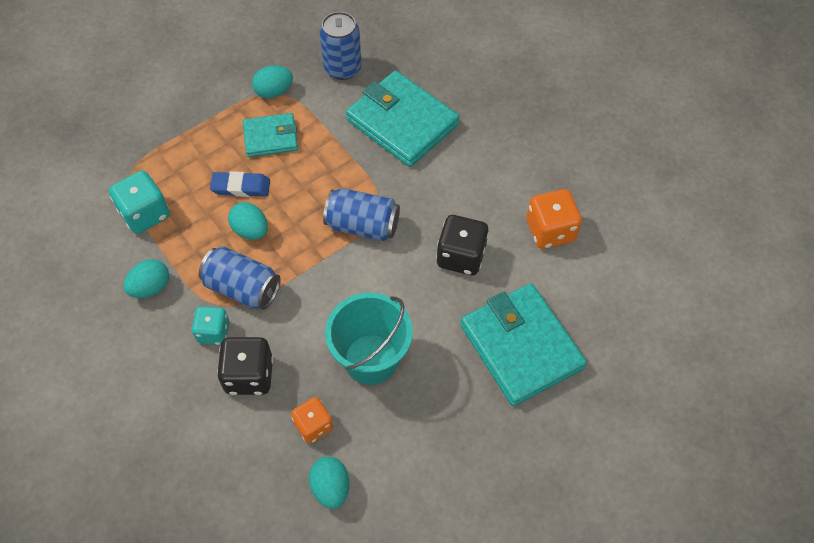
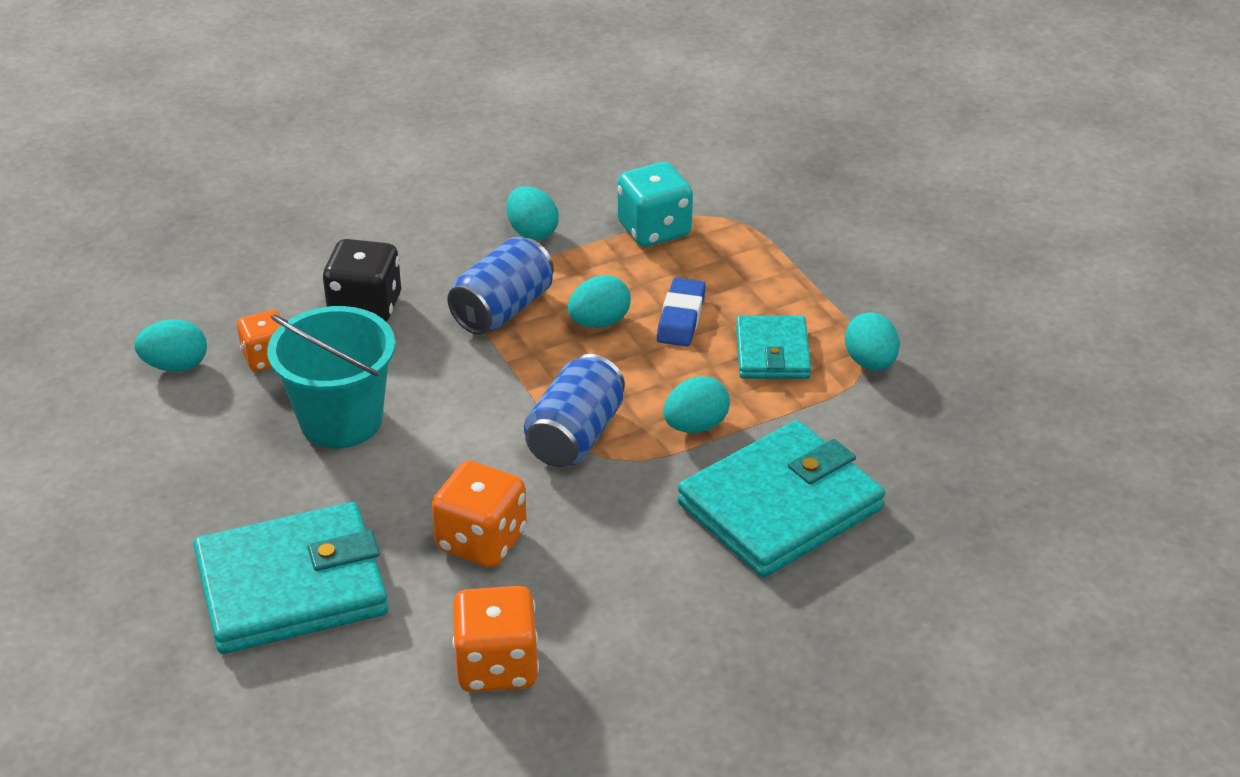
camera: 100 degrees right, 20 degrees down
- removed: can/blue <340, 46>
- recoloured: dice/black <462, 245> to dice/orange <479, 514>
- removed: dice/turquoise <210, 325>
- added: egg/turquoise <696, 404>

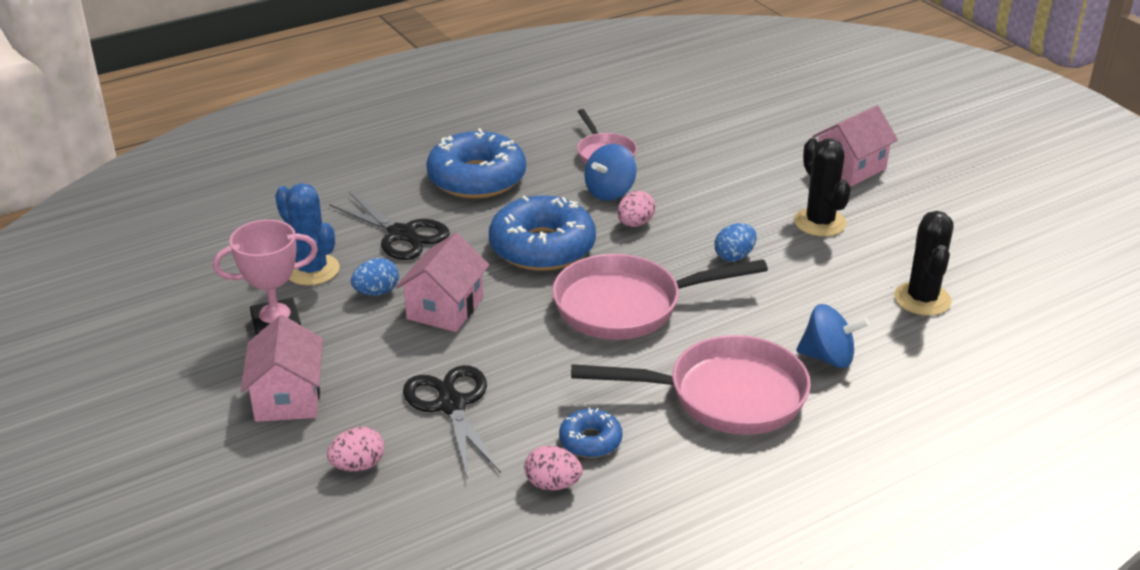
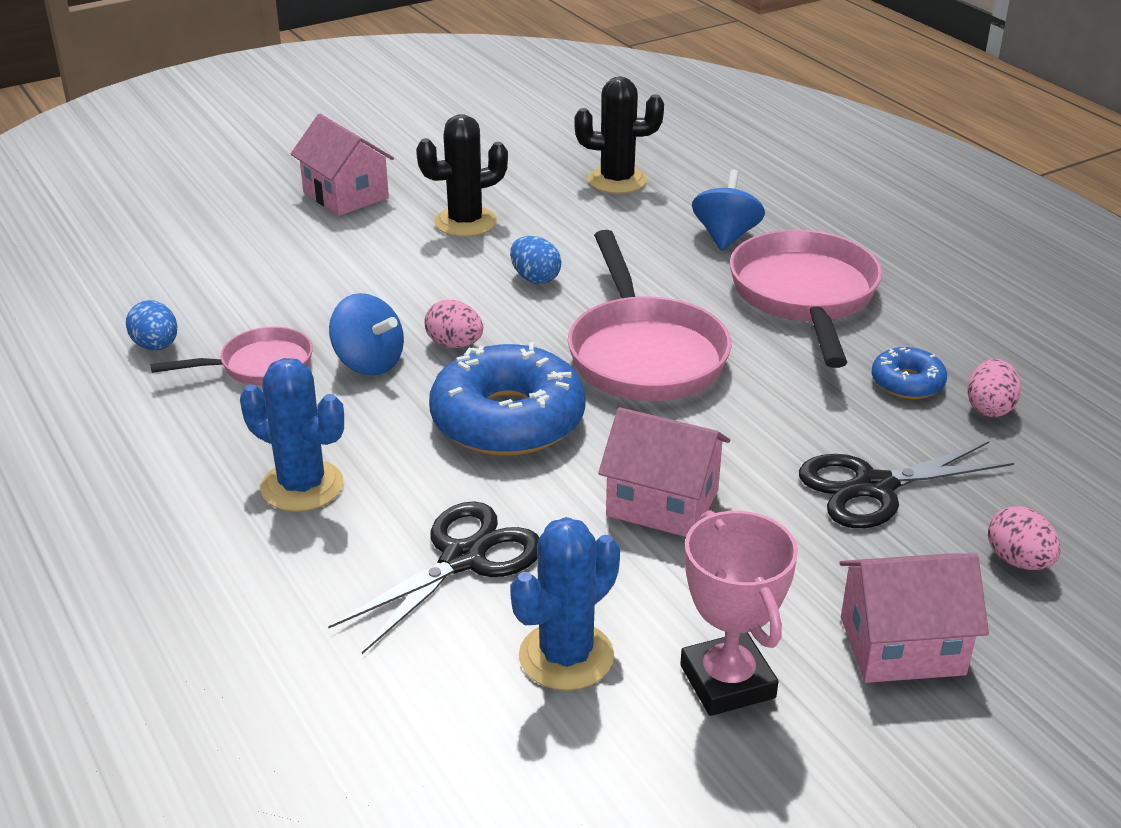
camera: 90 degrees left, 0 degrees up
- replaced: donut/blue <476, 163> to cactus/blue <292, 435>
- moved: egg/blue <375, 277> to <151, 325>

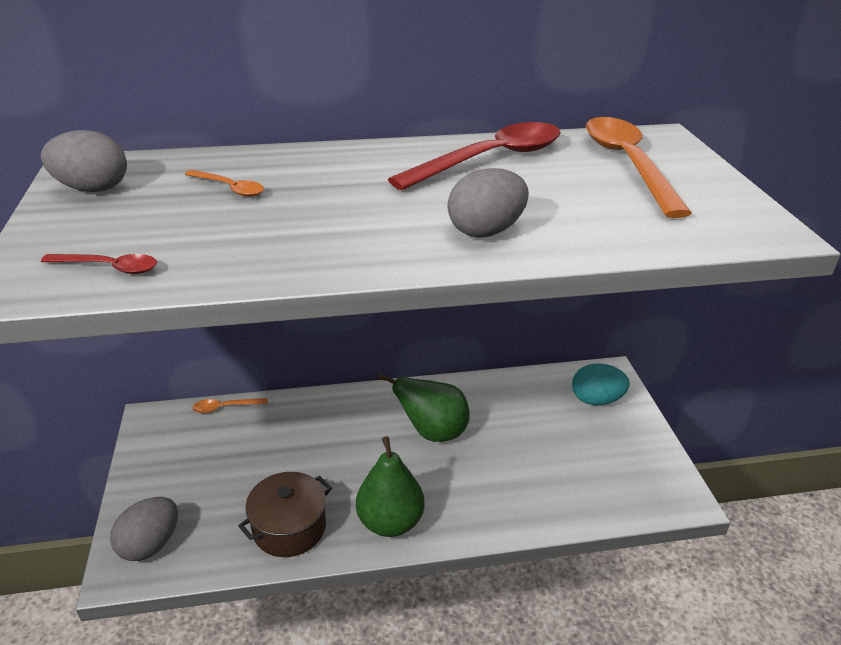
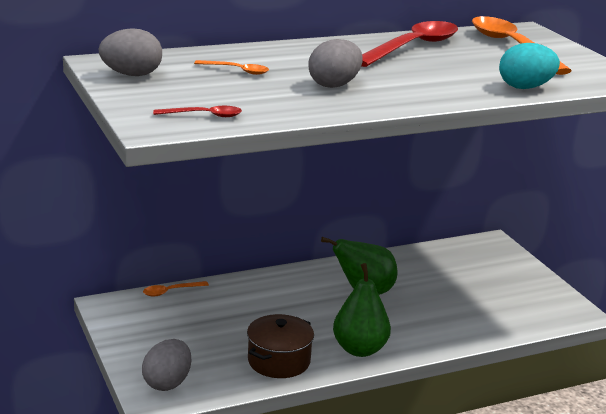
camera: 15 degrees left, 10 degrees down
- moved: egg/grey <488, 203> to <335, 63>
- moved: egg/turquoise <601, 384> to <529, 66>

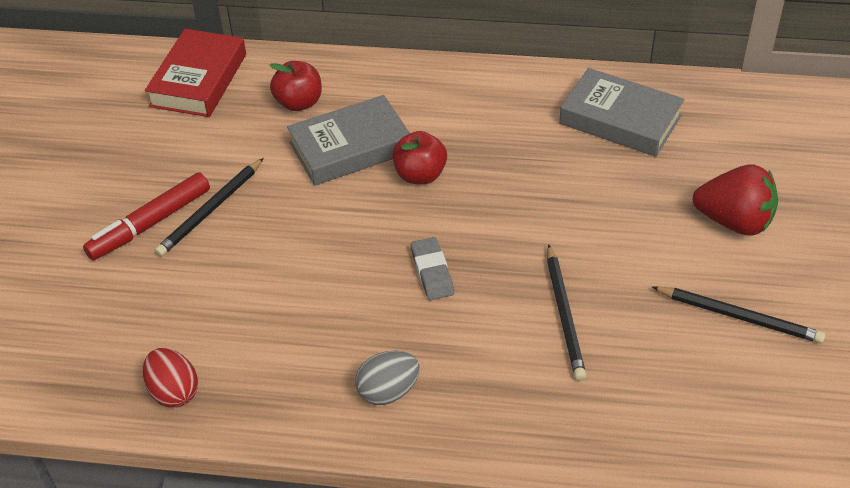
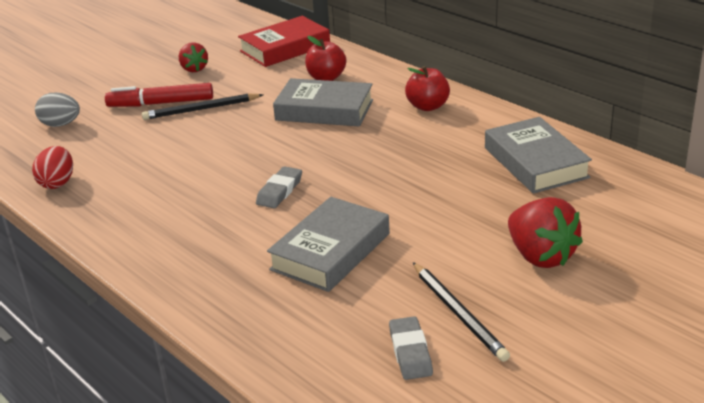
camera: 40 degrees right, 15 degrees down
- moved: apple/red <419, 157> to <427, 88>
- replaced: pencil/black <566, 312> to book/grey <328, 244>
- moved: egg/grey <387, 378> to <57, 109>
- added: strawberry/red <193, 57>
- added: eraser/grey <411, 348>

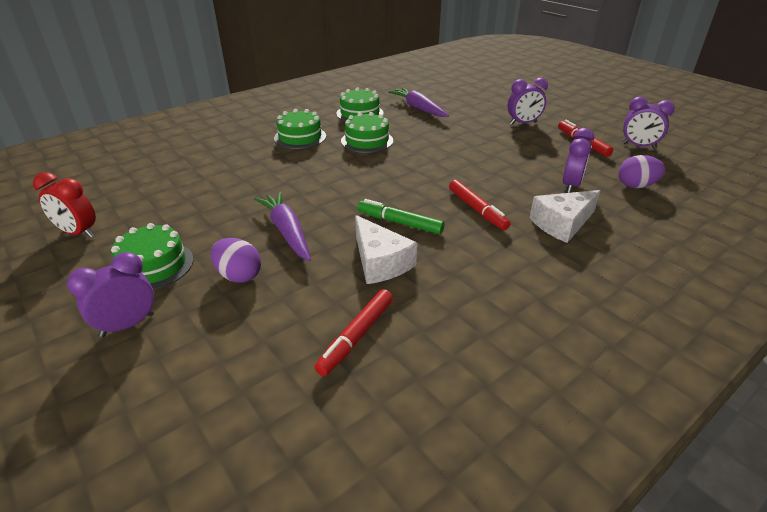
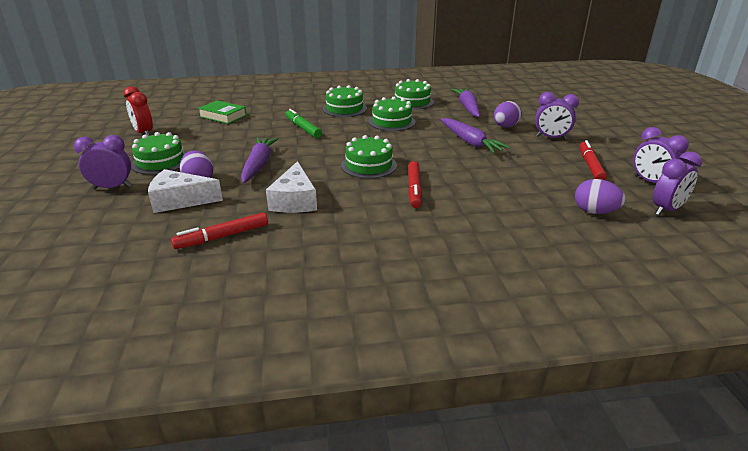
camera: 30 degrees right, 5 degrees down
- moved: clock/purple <578, 160> to <677, 183>
- moved: cheese/white <565, 216> to <185, 191>
- moved: marker/green <401, 216> to <303, 123>
- added: book/green <222, 112>
- added: egg/purple <508, 114>
- added: carrot/purple <475, 135>
- added: cake/green <369, 157>

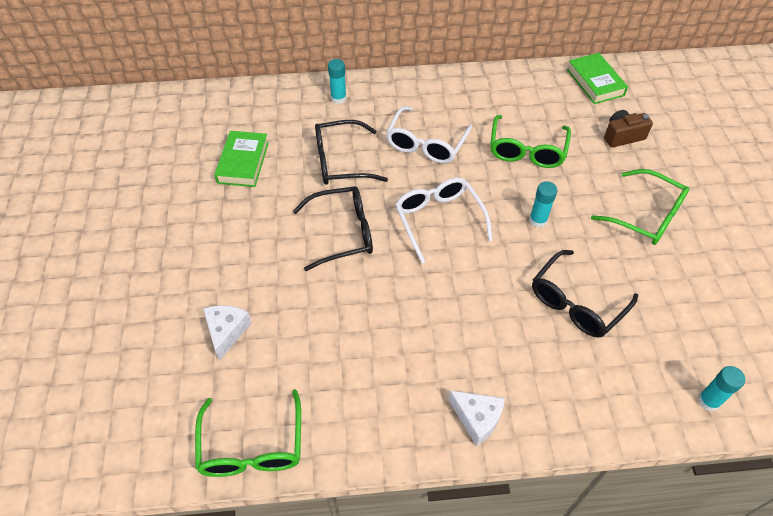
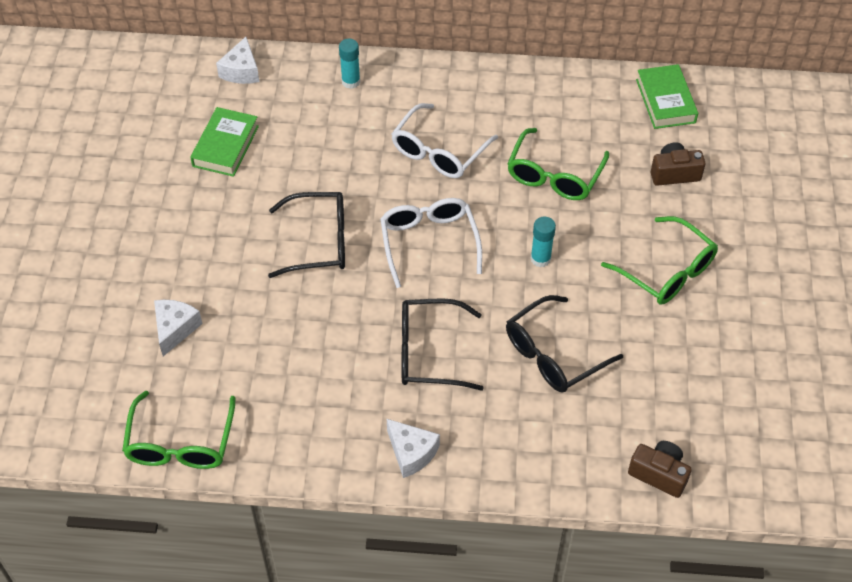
camera: 10 degrees right, 0 degrees up
- moved: glasses/black <351, 152> to <443, 344>
- replaced: glue stick/turquoise <722, 388> to camera/brown <660, 469>
- added: cheese/white <237, 60>

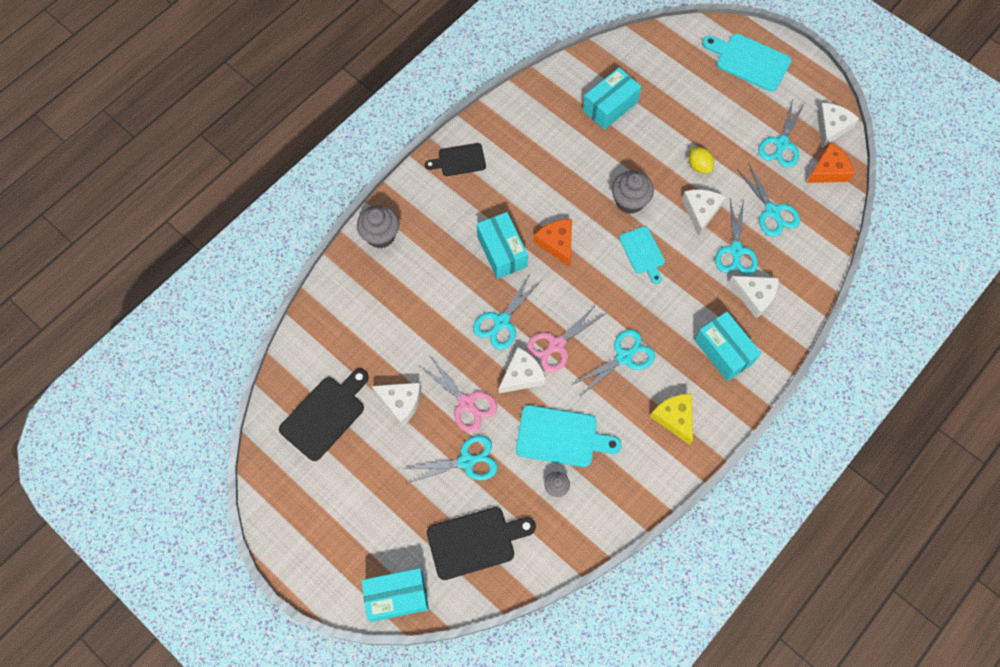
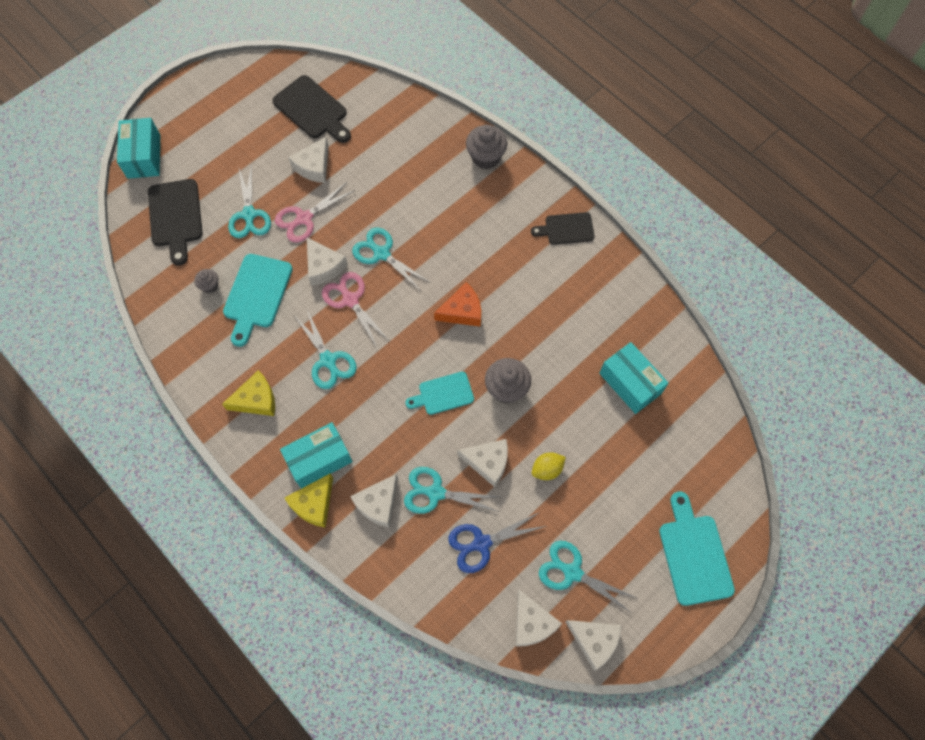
camera: 95 degrees right, 0 degrees up
- turned: cutting board/turquoise <747, 63> = <697, 548> 45 degrees counterclockwise
- turned: cutting board/black <455, 159> = <563, 228> 90 degrees counterclockwise
- recoloured: cheese/orange <830, 163> to cheese/white <539, 618>
- recoloured: scissors/turquoise <768, 200> to scissors/blue <497, 542>
- removed: box/turquoise <502, 245>
- added: cheese/yellow <309, 500>

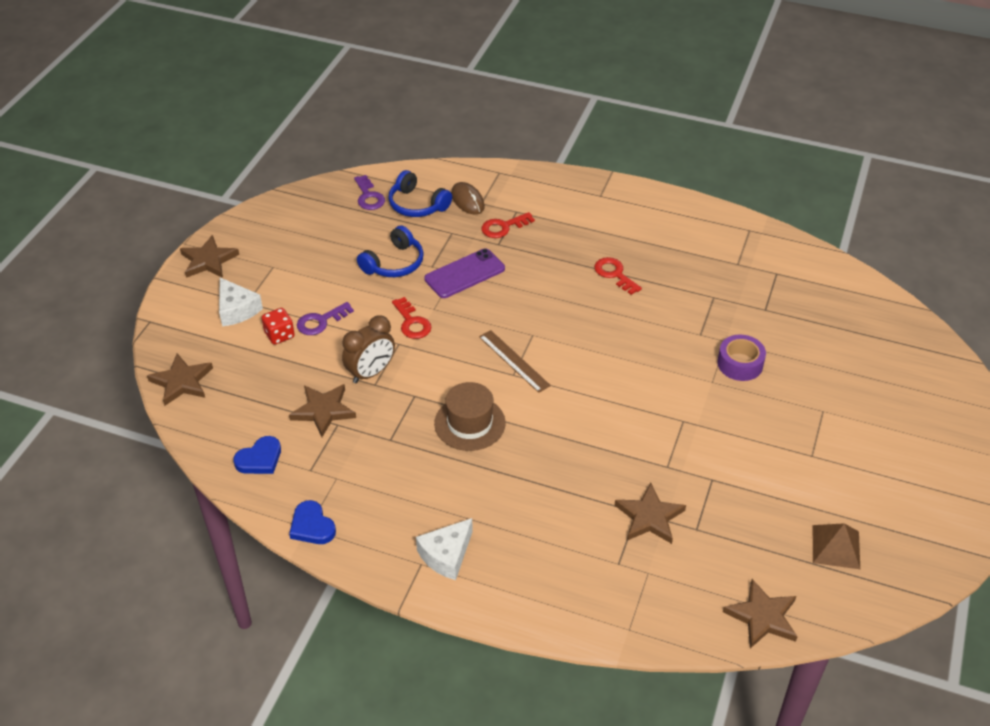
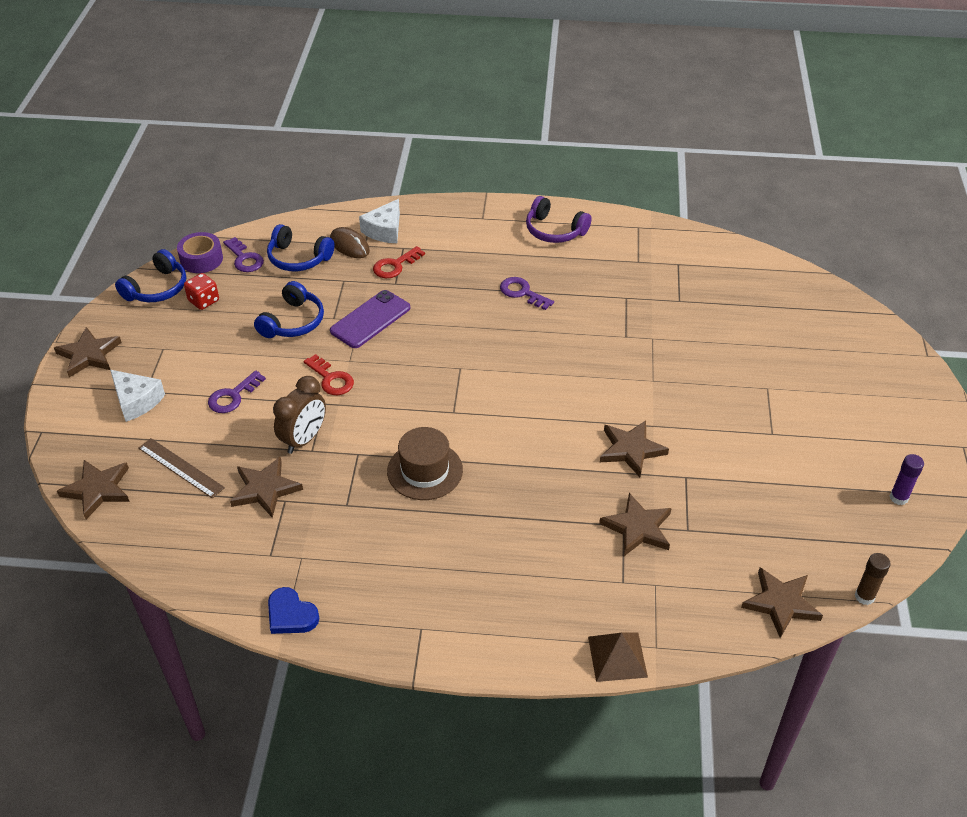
camera: 15 degrees left, 0 degrees up
- recoloured: key/red <618, 276> to key/purple <527, 293>
- moved: dice/red <278, 326> to <201, 291>
- moved: ruler/brown <515, 361> to <182, 468>
- moved: tape/purple <741, 357> to <200, 252>
- removed: heart/blue <257, 455>
- moved: cheese/white <444, 549> to <379, 221>
- moved: pyramid/brown <836, 546> to <618, 657>
- added: headphones/purple <559, 219>
- added: headphones/blue <150, 275>
- added: star/brown <634, 448>
- added: glue stick/purple <907, 479>
- added: glue stick/brown <873, 579>

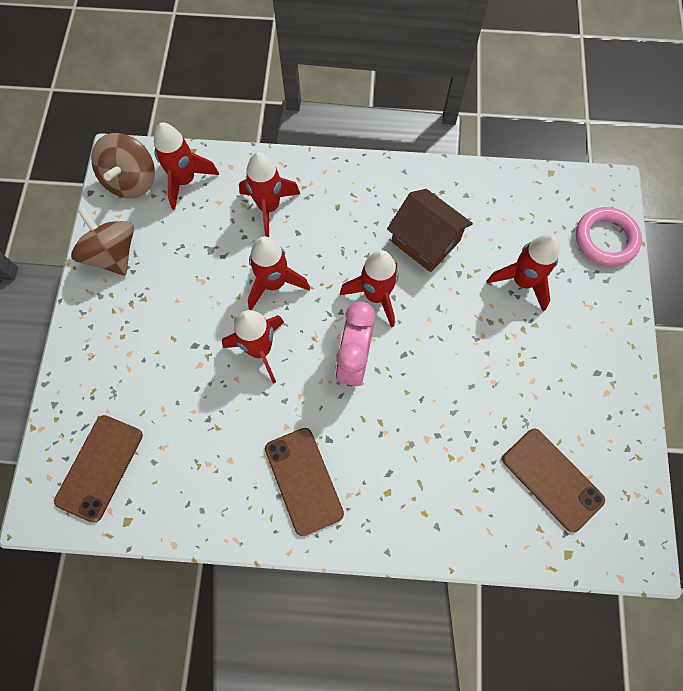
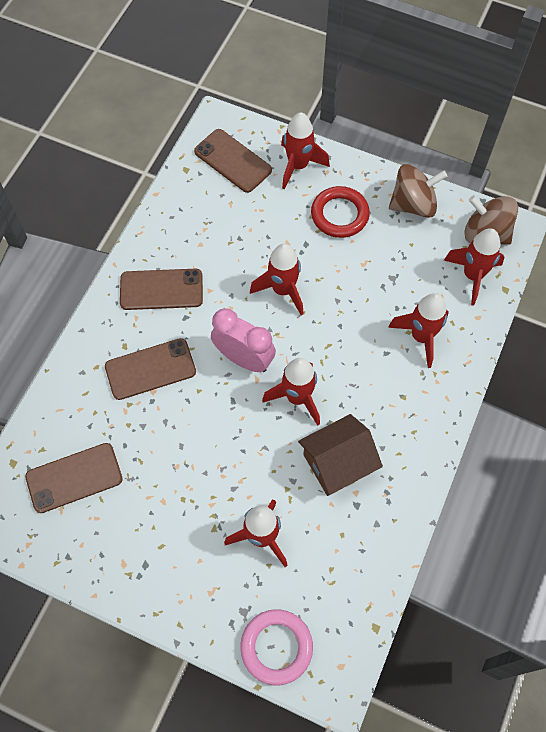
camera: 110 degrees right, 5 degrees down
- moved: rocket/red <279, 273> to <305, 151>
- added: ring/red <340, 212>
- added: phone/brown <150, 369>

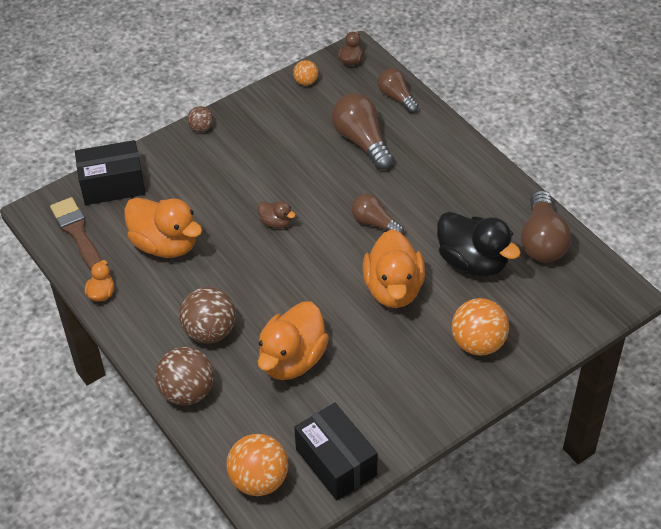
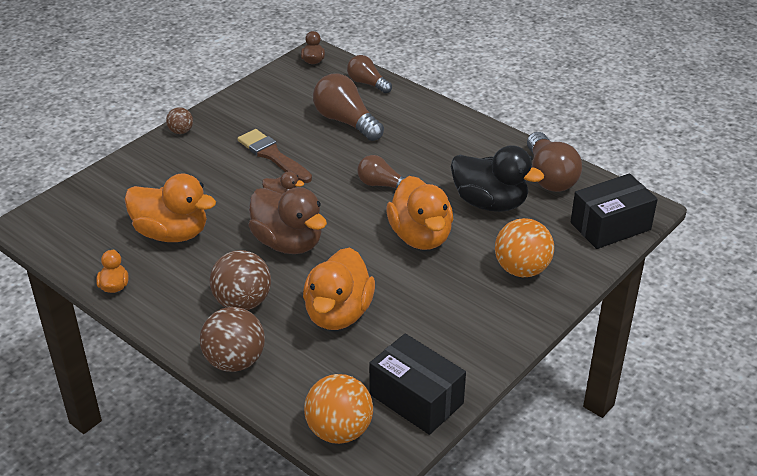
camera: 15 degrees left, 10 degrees down
- removed: ball/orange <305, 73>
- moved: box/black <110, 172> to <614, 211>
- moved: brush/brown <76, 233> to <274, 156>
- added: duck/brown <287, 220>

